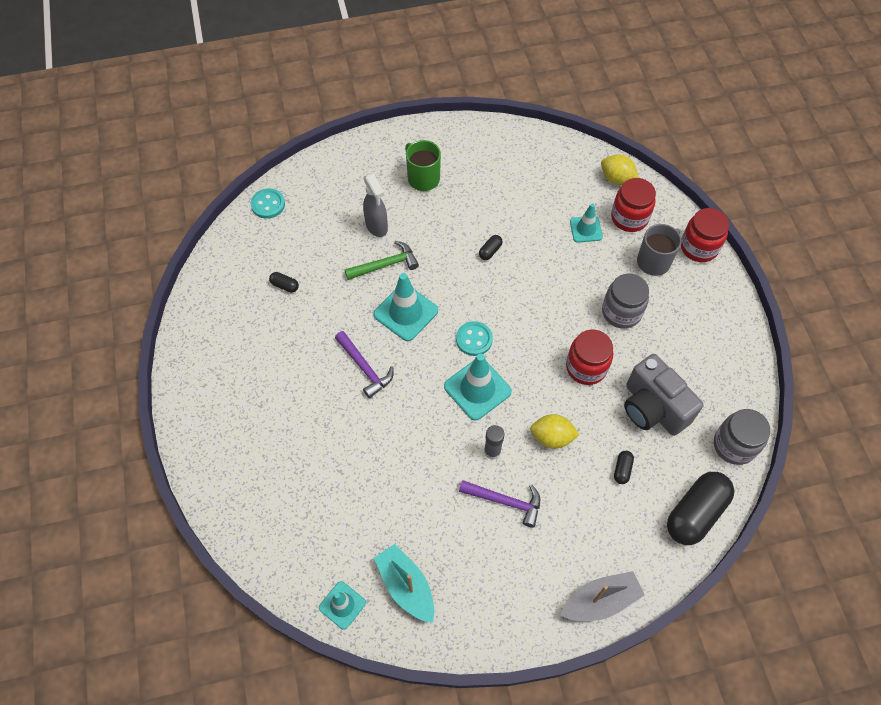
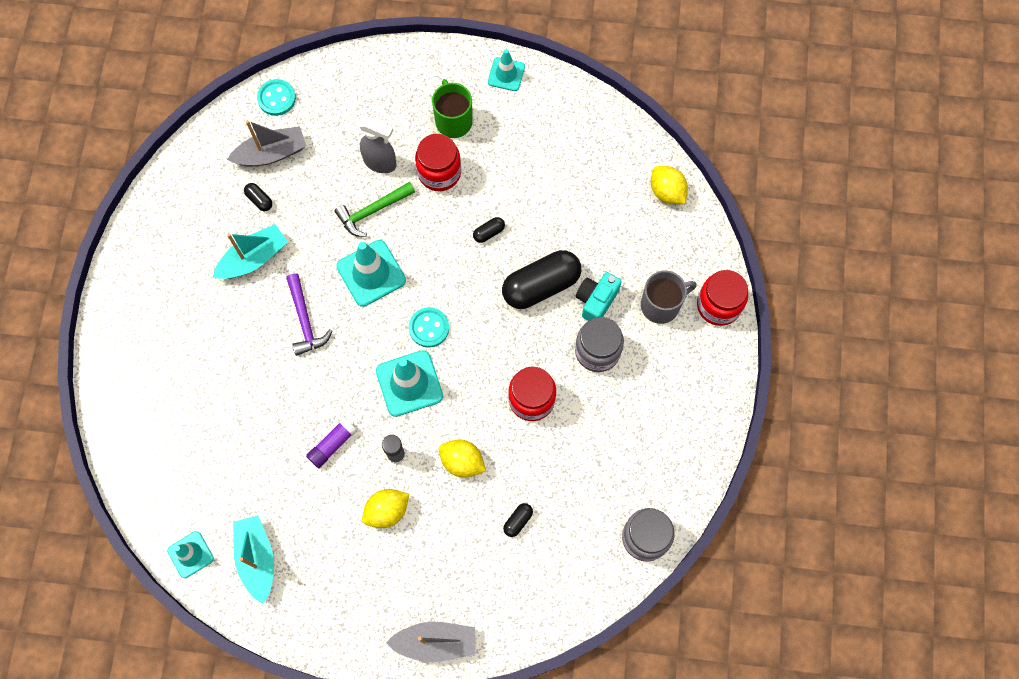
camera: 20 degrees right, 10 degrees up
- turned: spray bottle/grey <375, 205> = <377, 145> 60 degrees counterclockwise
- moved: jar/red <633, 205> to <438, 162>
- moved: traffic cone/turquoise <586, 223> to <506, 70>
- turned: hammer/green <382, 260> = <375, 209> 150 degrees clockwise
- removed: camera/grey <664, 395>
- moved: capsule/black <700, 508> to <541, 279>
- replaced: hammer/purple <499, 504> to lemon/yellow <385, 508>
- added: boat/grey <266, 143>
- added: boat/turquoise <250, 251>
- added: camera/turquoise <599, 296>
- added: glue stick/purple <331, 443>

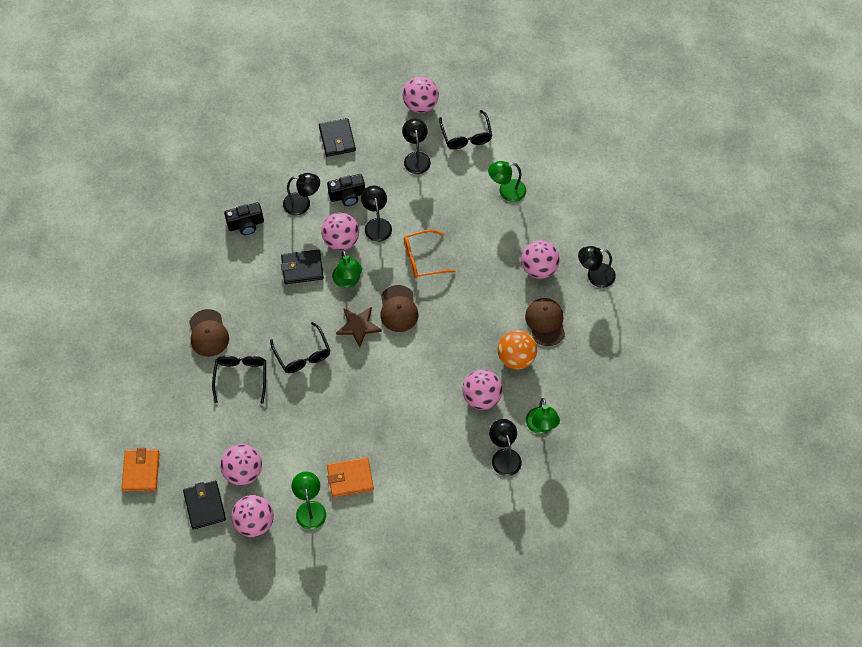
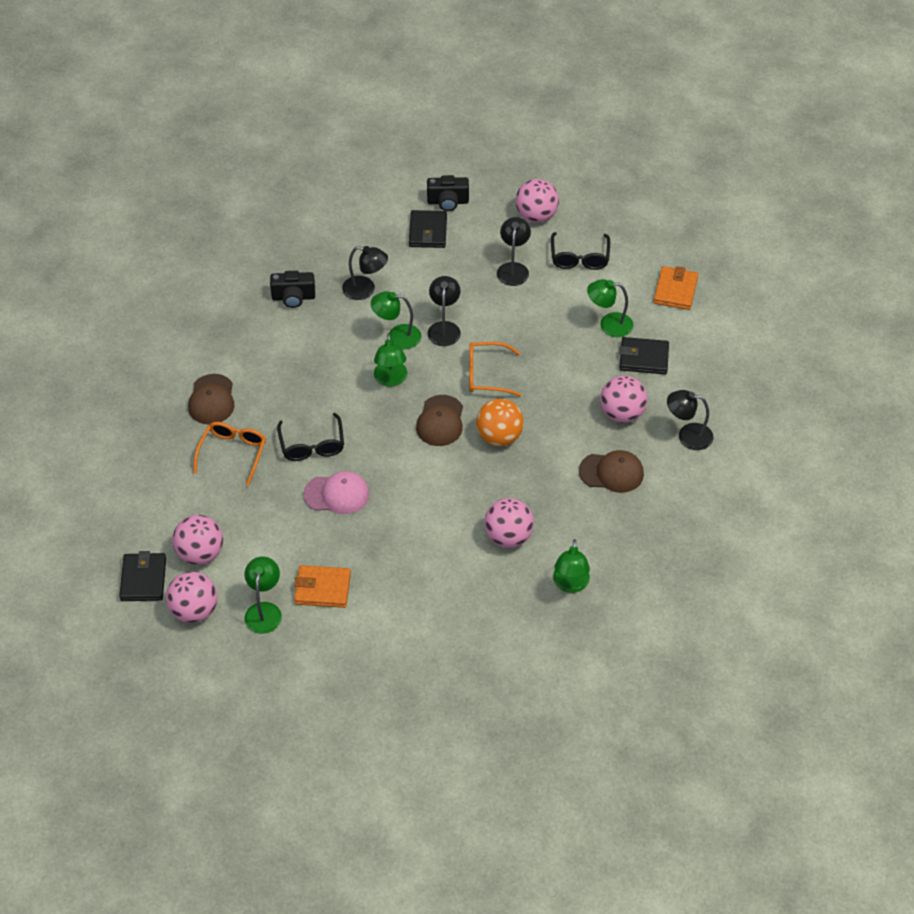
camera: 15 degrees right, 10 degrees down
- moved: camera/black <346, 190> to <448, 193>
- replaced: ball/pink <340, 232> to lamp/green <396, 320>
- moved: wallet/black <302, 267> to <644, 355>
- turned: cap/brown <545, 322> = <611, 471> 90 degrees clockwise
- removed: star/brown <359, 326>
- moved: ball/orange <517, 350> to <500, 422>
- recoloured: glasses/black <239, 379> to glasses/orange <229, 454>
- removed: lamp/black <505, 447>
- moved: wallet/orange <141, 469> to <676, 288>
- added: cap/pink <336, 492>

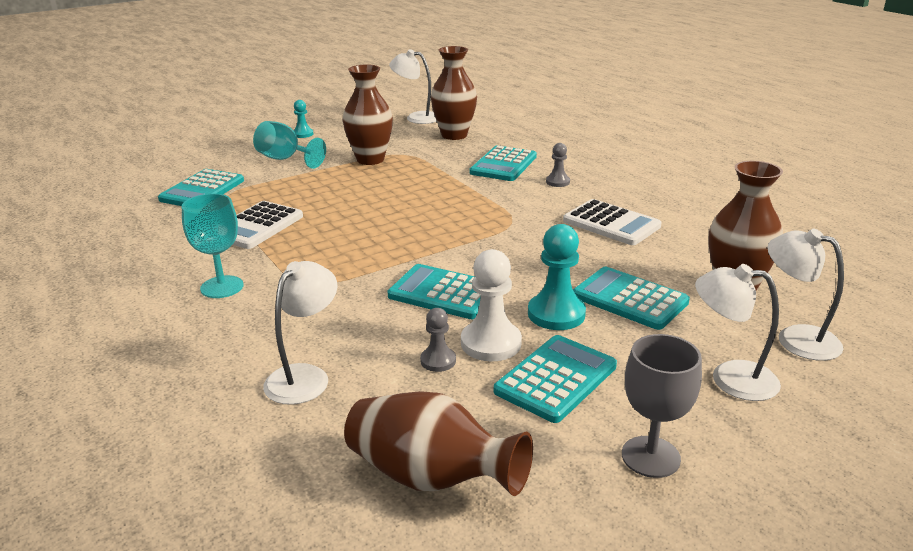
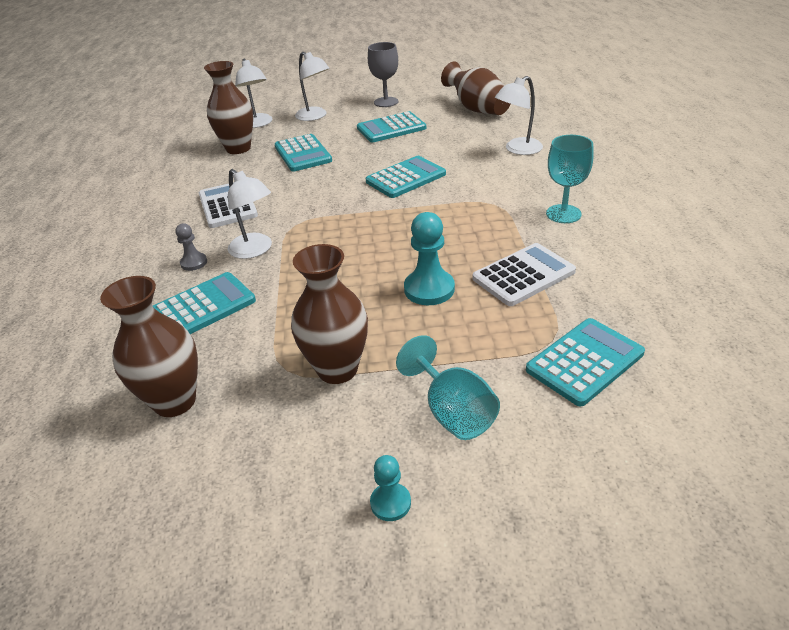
camera: 150 degrees left, 10 degrees up
- moved: lamp/white <413, 86> to <250, 214>
- moved: pawn/turquoise <557, 277> to <429, 258>
- removed: pawn/white <491, 305>
- turned: calculator/turquoise <434, 291> = <406, 177> 90 degrees counterclockwise
- removed: pawn/grey <438, 340>

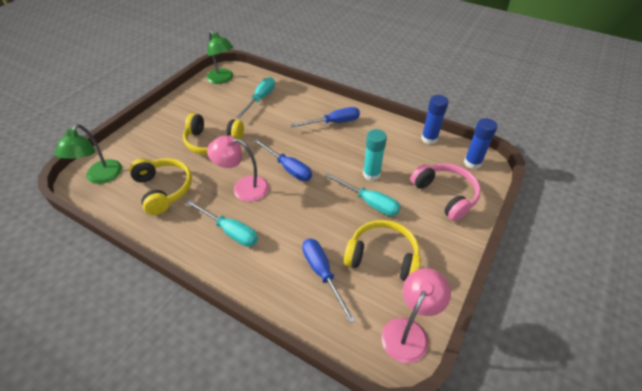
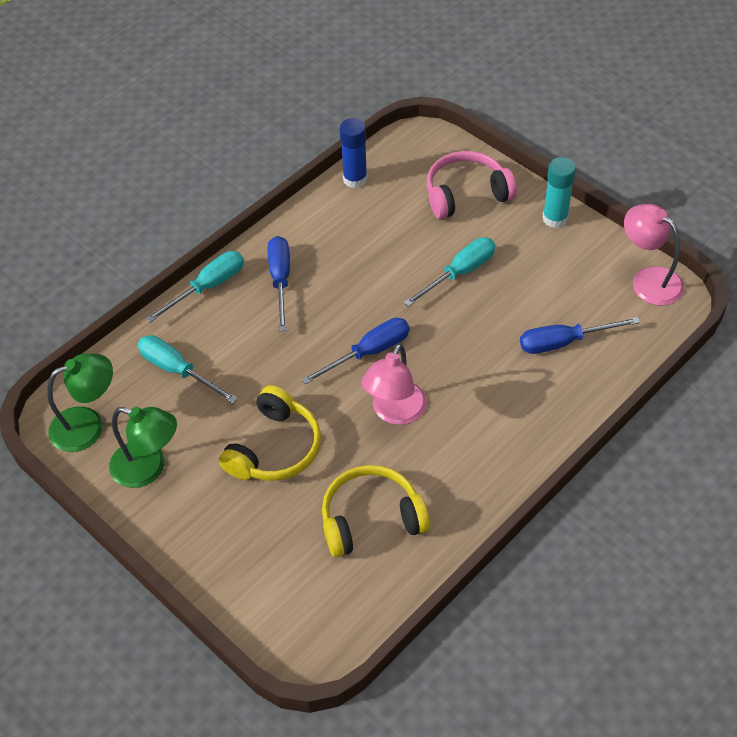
camera: 75 degrees left, 5 degrees up
- removed: glue stick/blue <480, 143>
- moved: lamp/green <88, 154> to <143, 447>
- moved: glue stick/turquoise <375, 155> to <559, 192>
- moved: screwdriver/turquoise <222, 223> to <194, 287>
- removed: headphones/yellow <382, 250>

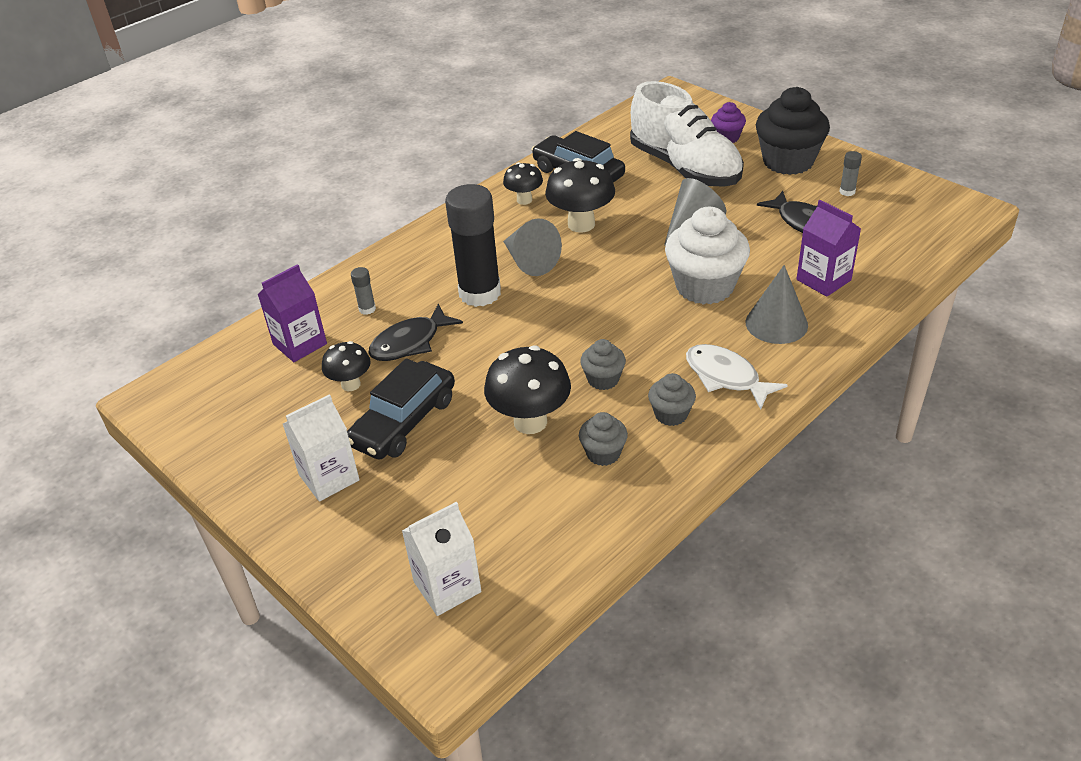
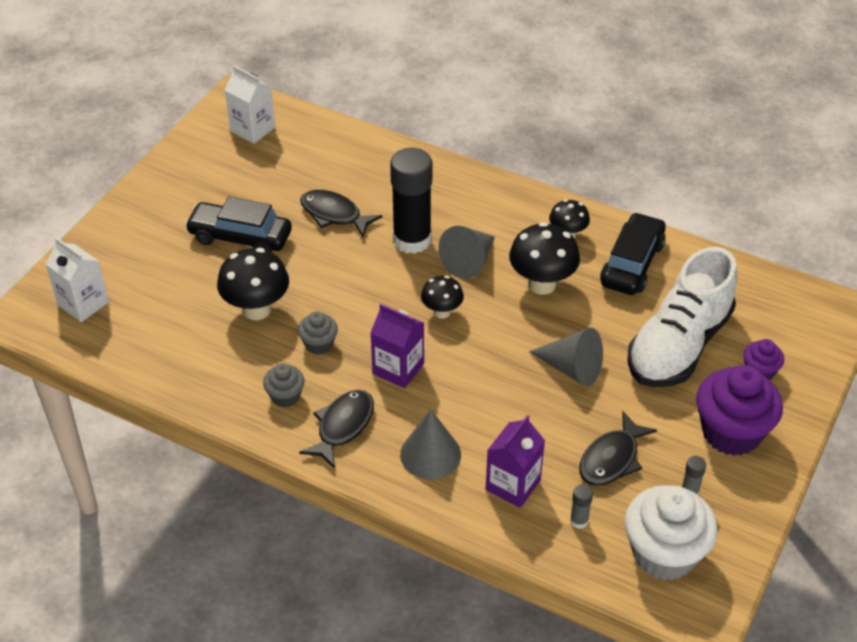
camera: 70 degrees right, 5 degrees up
- recoloured: cupcake/black <793, 131> to cupcake/purple <739, 410>
- moved: cupcake/white <707, 256> to <671, 533>
- moved: carton/purple <292, 313> to <397, 346>
- moved: glue stick/grey <363, 291> to <581, 506>
- moved: mushroom/black <346, 366> to <442, 297>
- recoloured: fish/white <737, 376> to fish/black <336, 429>
- moved: carton/white <321, 448> to <250, 105>
- removed: cupcake/grey <603, 439>

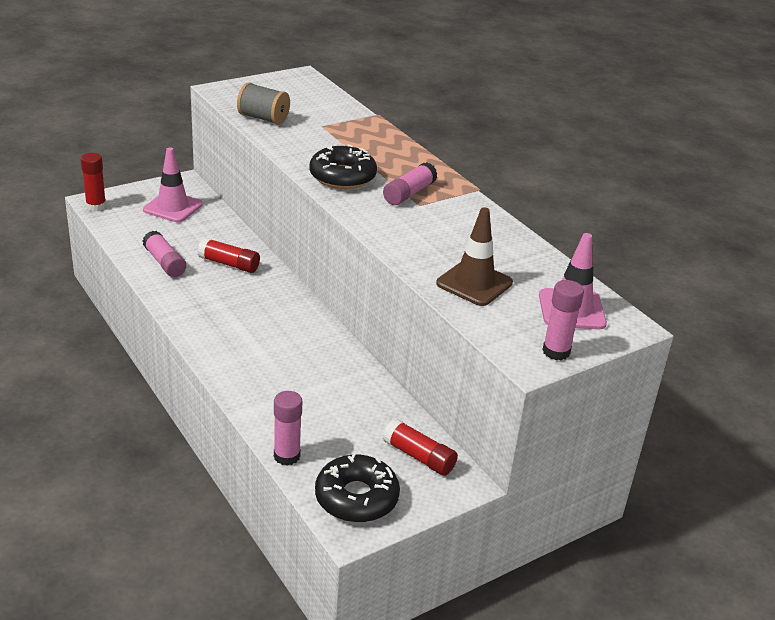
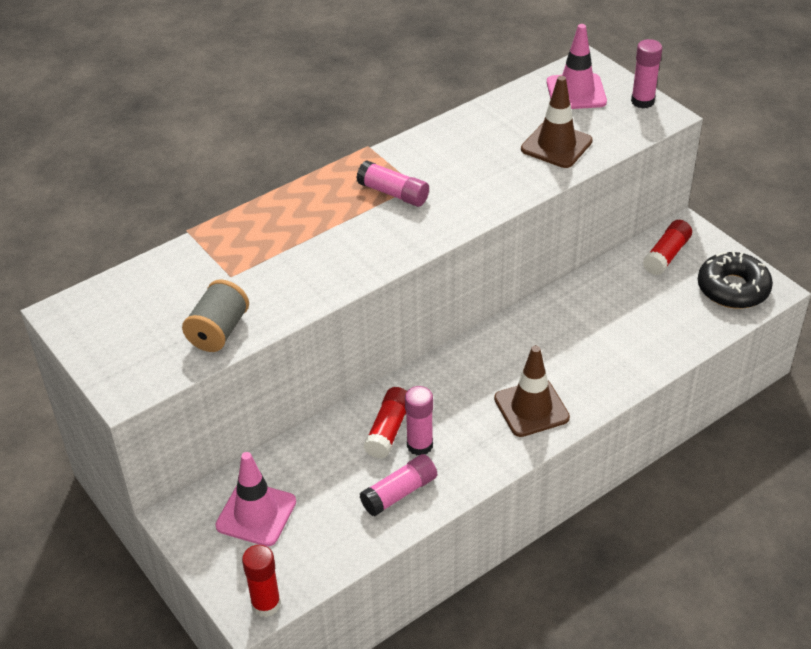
camera: 90 degrees left, 10 degrees up
- removed: donut/black <343, 166>
- moved: glue stick/pink <288, 428> to <419, 420>
- added: traffic cone/brown <532, 391>

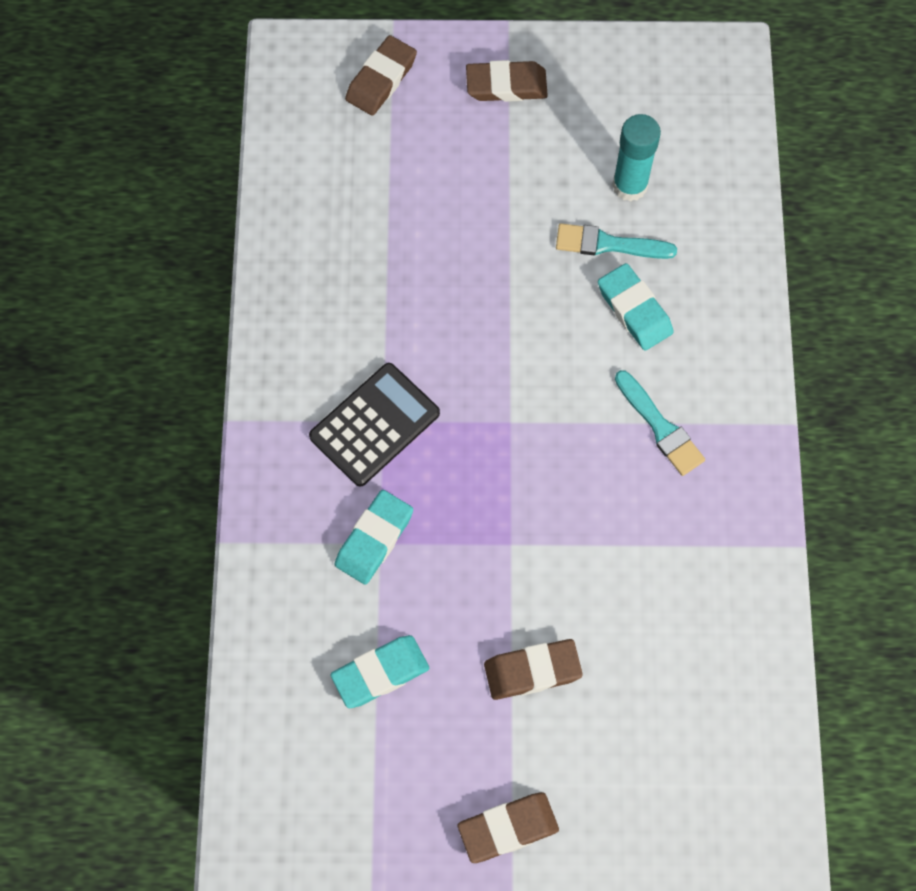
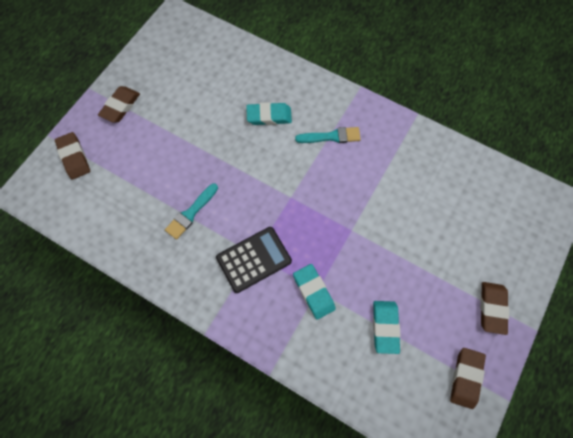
camera: 60 degrees left, 0 degrees up
- removed: glue stick/turquoise <636, 158>
- moved: brush/turquoise <616, 241> to <191, 211>
- turned: calculator/black <374, 425> = <254, 260> 75 degrees clockwise
- moved: eraser/brown <533, 669> to <468, 378>

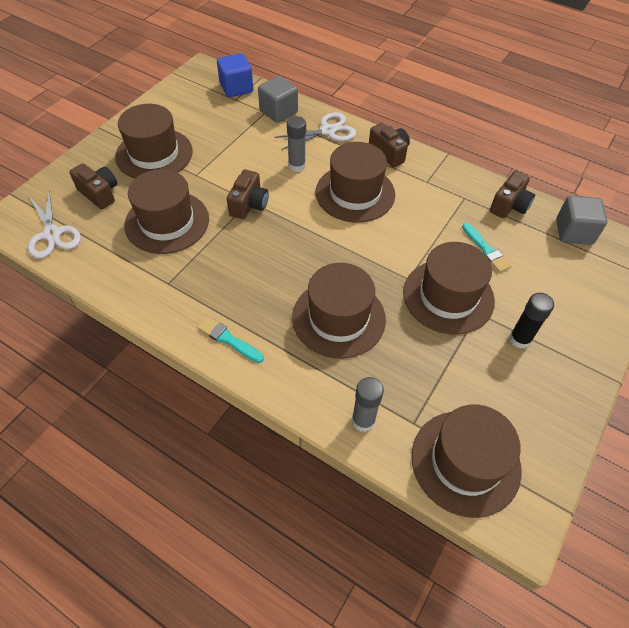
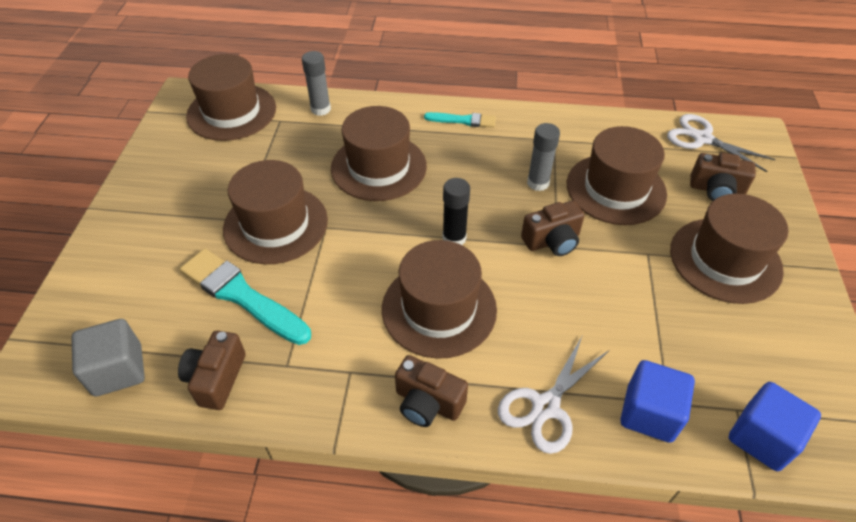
camera: 155 degrees right, 5 degrees down
- recoloured: cube/grey <278, 99> to cube/blue <657, 401>
- moved: glue stick/grey <296, 144> to <543, 157>
- turned: camera/brown <248, 194> = <553, 228> 105 degrees counterclockwise
- resized: brush/turquoise <486, 247> = <245, 296> x1.79
- moved: glue stick/black <531, 321> to <456, 211>

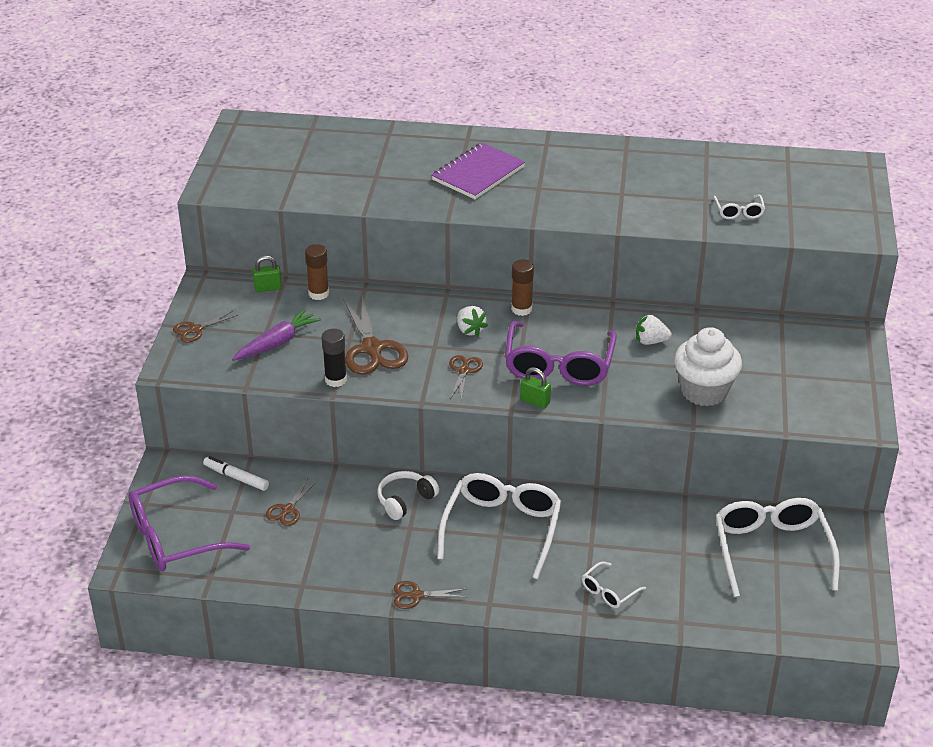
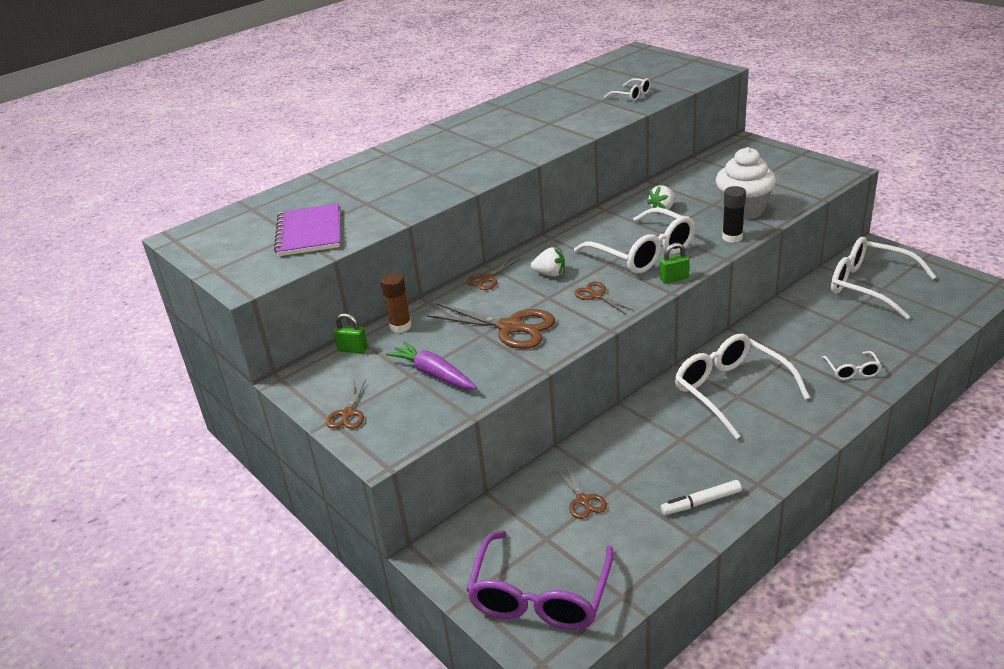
camera: 45 degrees left, 5 degrees down
- moved: notebook/purple <478, 171> to <307, 229>
- turned: padlock/green <267, 274> = <350, 333> 75 degrees clockwise
- removed: glue stick/brown <522, 287>
- turned: carrot/purple <276, 335> = <431, 365> 45 degrees counterclockwise
- recoloured: glasses/purple <561, 353> to glasses/white <634, 240>
- moved: glue stick/black <334, 358> to <734, 214>
- moved: marker/white <236, 473> to <701, 497>
- removed: headphones/white <408, 495>
- moved: scissors/brown <430, 595> to <493, 274>

